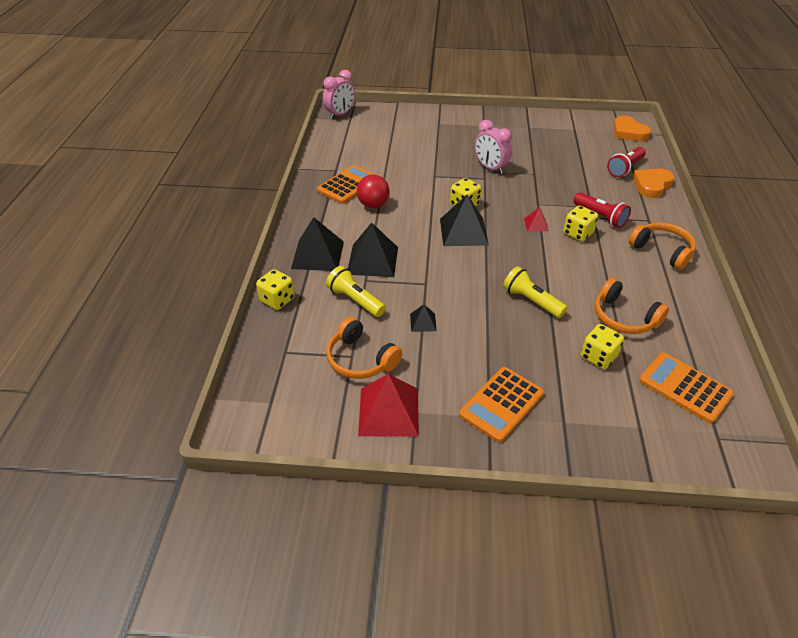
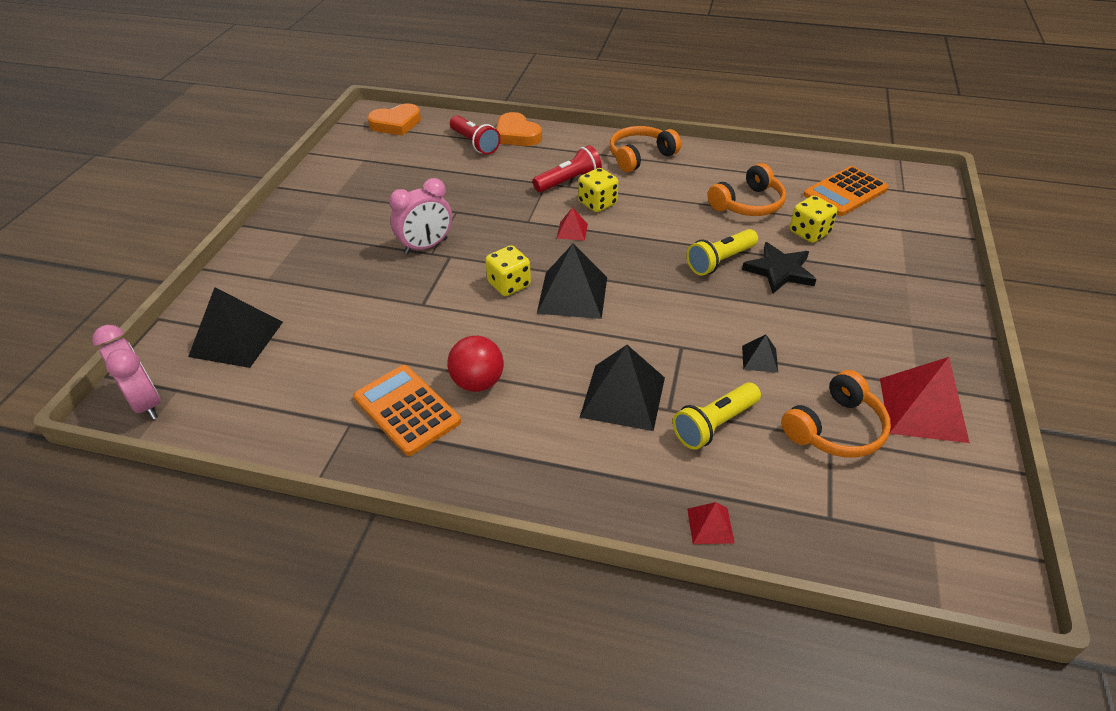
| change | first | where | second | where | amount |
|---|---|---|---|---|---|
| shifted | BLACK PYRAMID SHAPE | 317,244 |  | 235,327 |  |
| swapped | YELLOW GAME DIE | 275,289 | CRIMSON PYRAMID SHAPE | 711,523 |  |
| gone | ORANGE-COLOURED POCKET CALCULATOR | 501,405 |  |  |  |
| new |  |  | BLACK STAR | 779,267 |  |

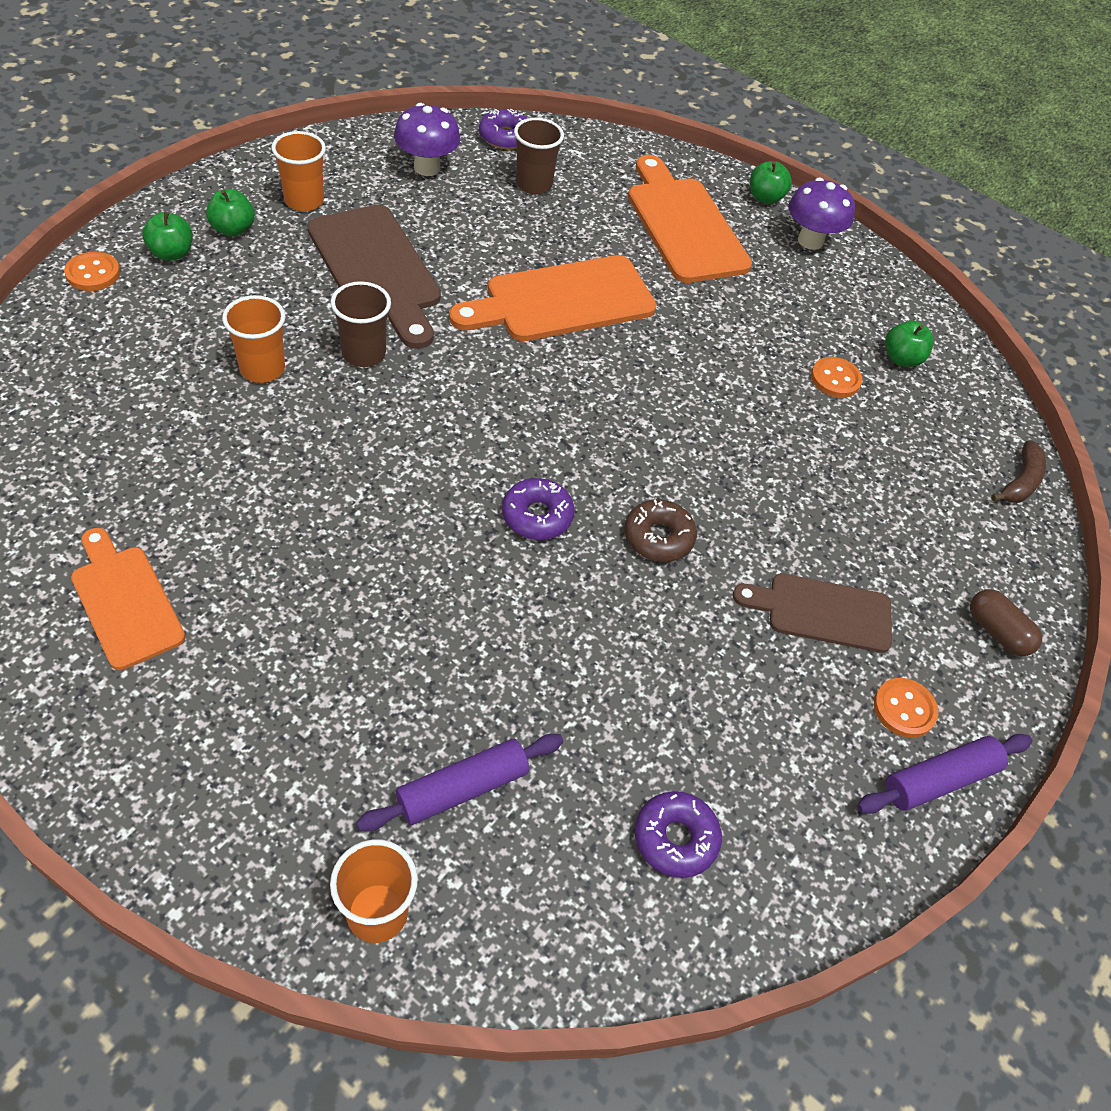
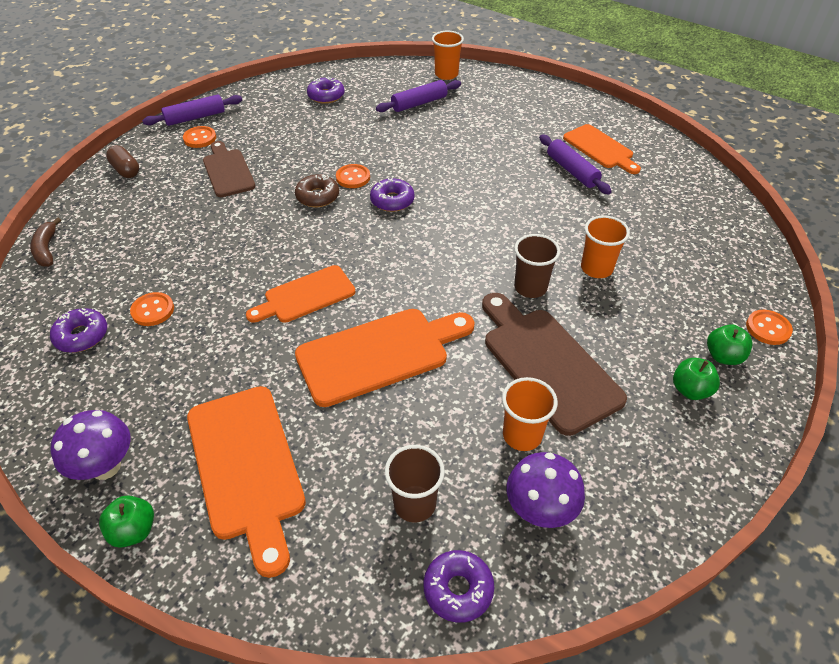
| change | first | where | second | where | amount |
|---|---|---|---|---|---|
| shifted | ORANGE-COLOURED TUMBLER | 298,171 |  | 530,414 |  |
| swapped | EMERALD APPLE | 909,344 | ROYAL PURPLE GLAZED DONUT | 78,330 |  |
| rotated | DARK BROWN BANANA FRUIT | 1018,472 |  | 45,242 | 45 degrees counterclockwise |
| rotated | DARK BROWN BREAD BOARD | 812,613 |  | 229,169 | 120 degrees counterclockwise |
| new |  |  | ROYAL PURPLE PASTRY ROLLER | 575,165 |  |
| new |  |  | ORANGE-COLOURED SHIRT BUTTON | 353,176 |  |
| new |  |  | ORANGE-COLOURED BREAD BOARD | 300,294 |  |

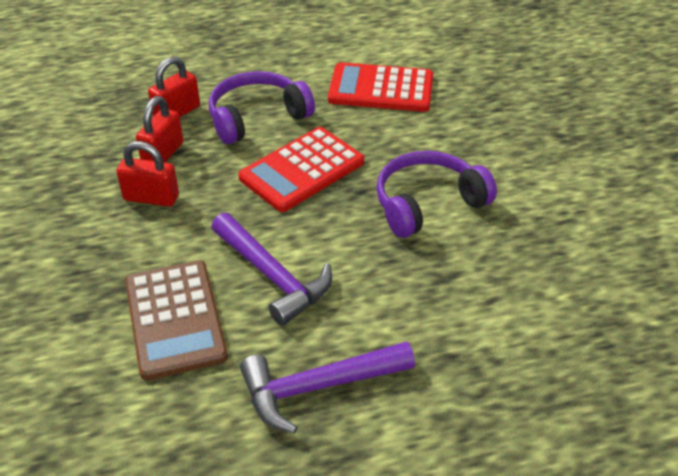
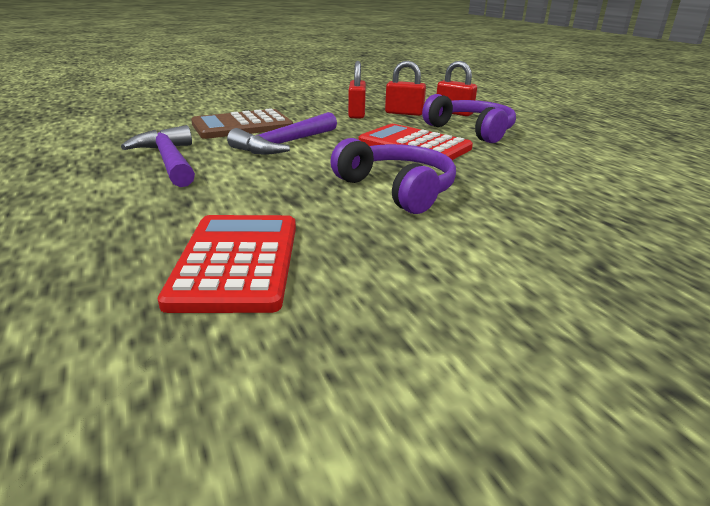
| change | first | where | second | where | amount |
|---|---|---|---|---|---|
| shifted | CRIMSON POCKET CALCULATOR | 380,87 |  | 227,264 |  |

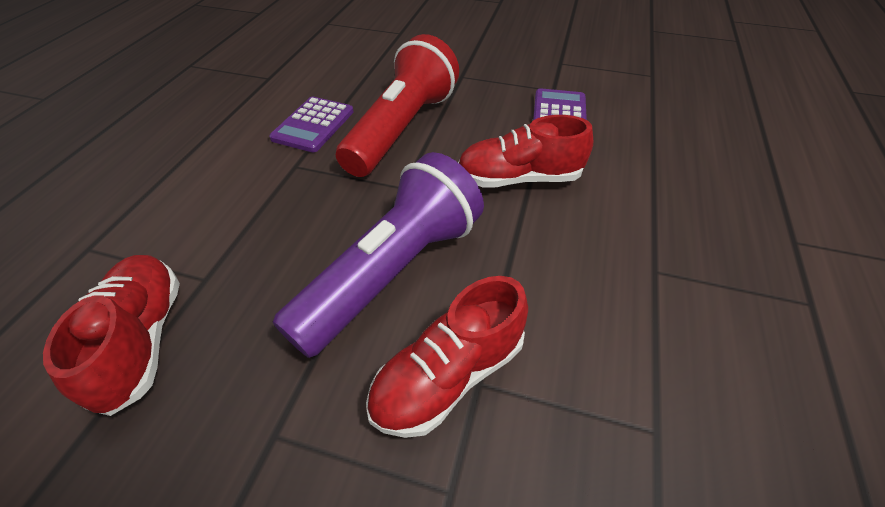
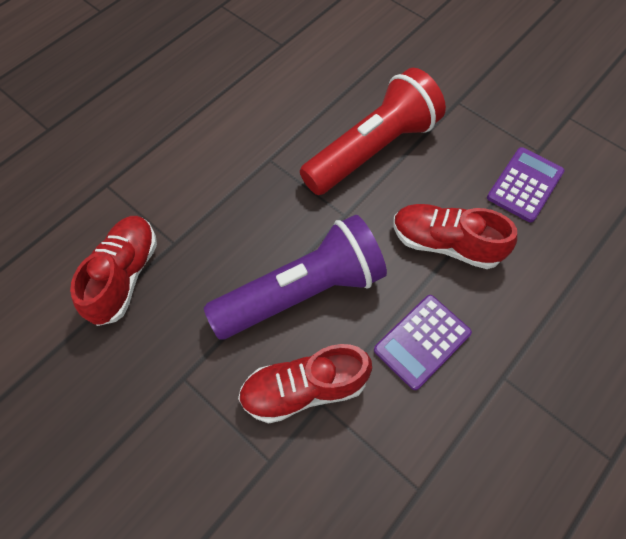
| change | first | where | second | where | amount |
|---|---|---|---|---|---|
| shifted | ROYAL PURPLE POCKET CALCULATOR | 311,124 |  | 423,342 |  |

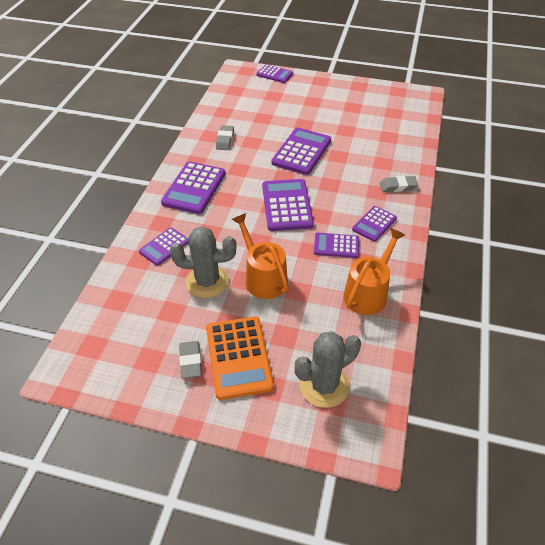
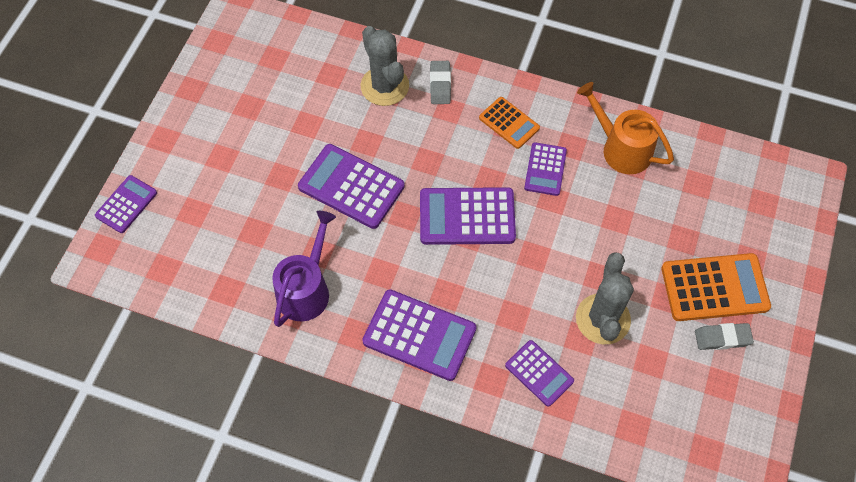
| change | first | where | second | where | amount |
|---|---|---|---|---|---|
| swapped | ASH-GREY GUM ERASER | 225,137 | ROYAL PURPLE WATERING CAN | 304,269 |  |
| repainted | ROYAL PURPLE POCKET CALCULATOR | 374,224 | ORANGE-COLOURED POCKET CALCULATOR | 509,123 |  |
| gone | ORANGE-COLOURED WATERING CAN | 260,256 |  |  |  |
| shifted | ASH-GREY SAGUARO CACTUS | 328,369 |  | 384,66 |  |

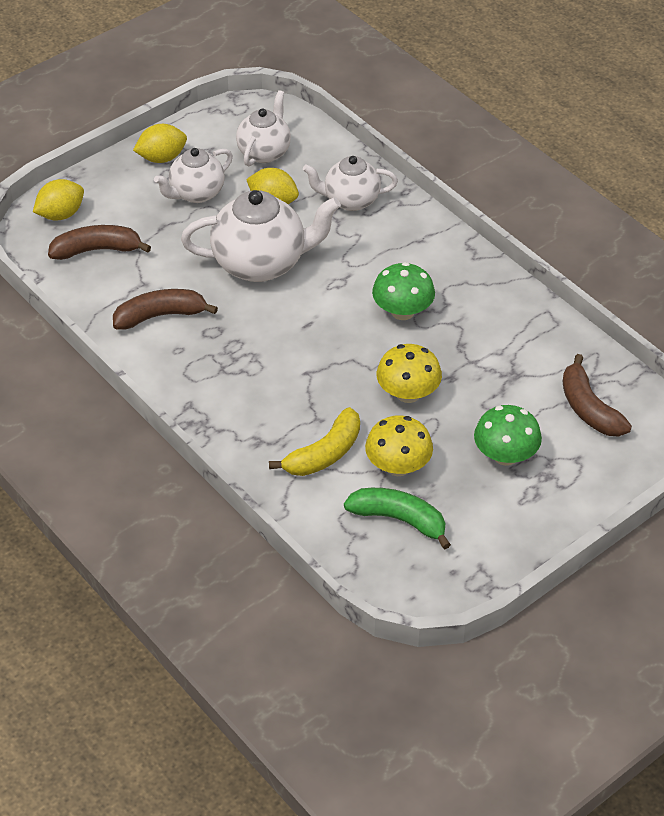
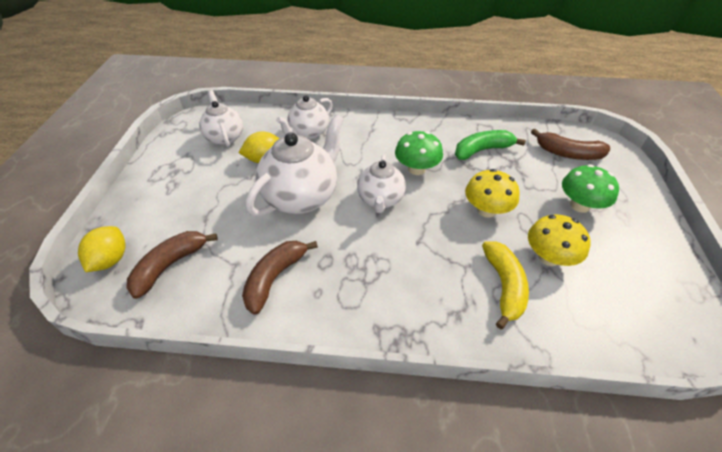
| change | first | where | second | where | amount |
|---|---|---|---|---|---|
| gone | YELLOW CITRUS FRUIT | 160,143 |  |  |  |
| shifted | WHITE TEA POT | 193,175 |  | 381,183 |  |
| shifted | EMERALD BANANA FRUIT | 397,518 |  | 490,145 |  |

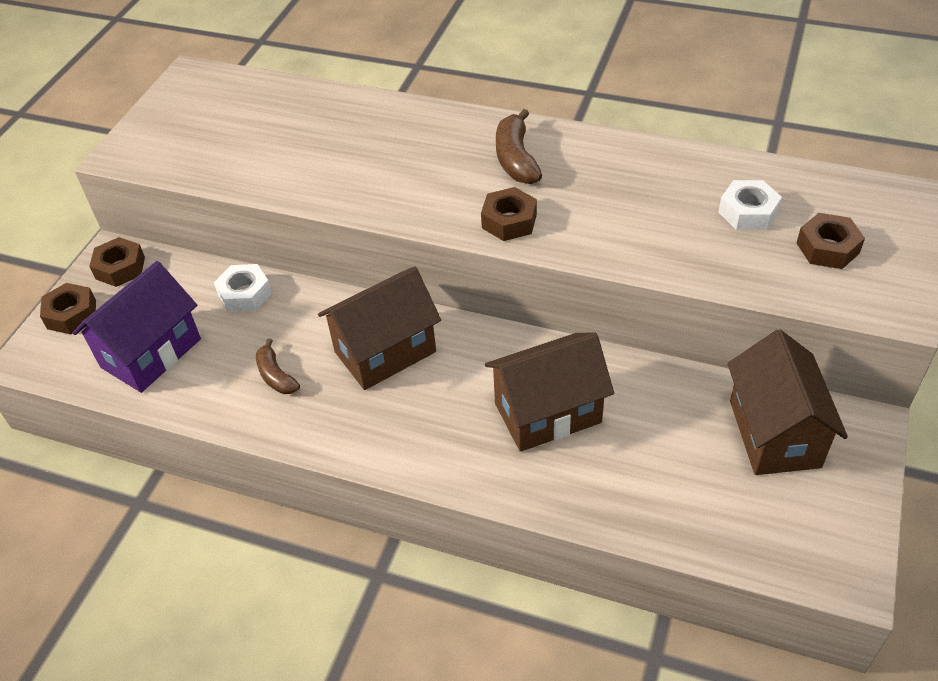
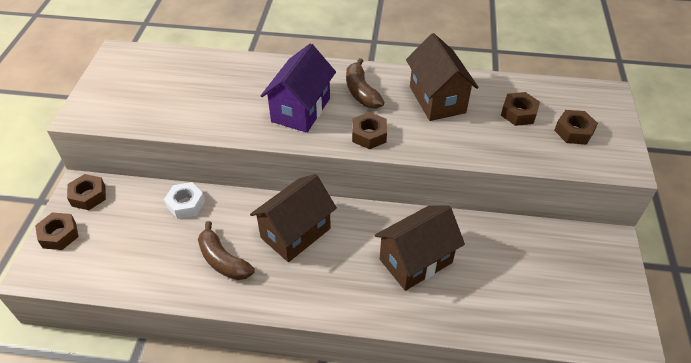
| change | first | where | second | where | amount |
|---|---|---|---|---|---|
| repainted | WHITE HEXAGON NUT | 750,205 | DARK BROWN HEXAGON NUT | 520,109 |  |
| shifted | ROYAL PURPLE HOUSE | 137,327 |  | 298,88 |  |
| shifted | DARK BROWN HOUSE | 787,402 |  | 442,77 |  |
| scaled | DARK BROWN BANANA FRUIT | 278,366 |  | 226,250 | x1.53 |

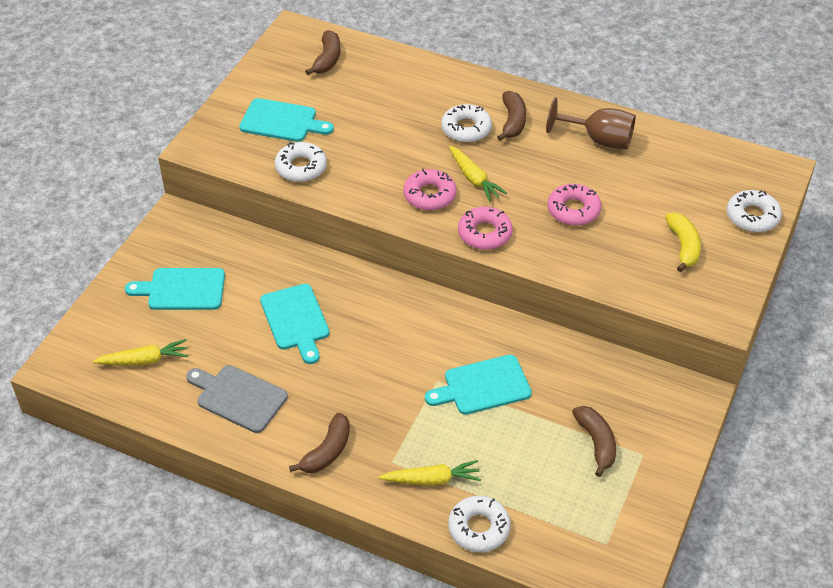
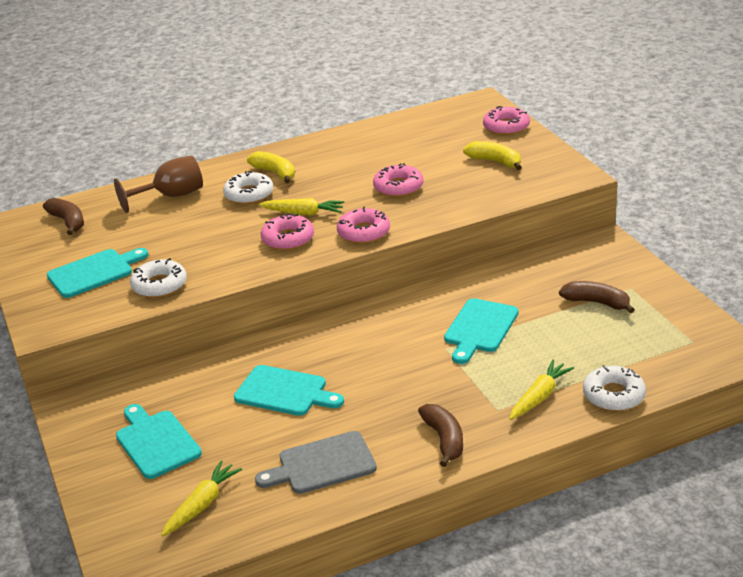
| change | first | where | second | where | amount |
|---|---|---|---|---|---|
| repainted | DARK BROWN BANANA FRUIT | 511,116 | YELLOW BANANA FRUIT | 271,167 |  |
| shifted | DARK BROWN GOBLET | 591,123 |  | 158,184 |  |
| repainted | WHITE GLAZED DONUT | 754,211 | PINK GLAZED DONUT | 506,120 |  |
| rotated | AQUA BREAD BOARD | 175,289 |  | 159,441 | 105 degrees clockwise |

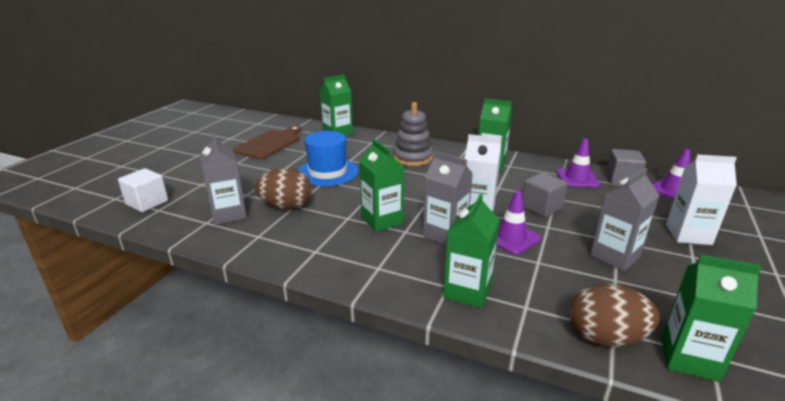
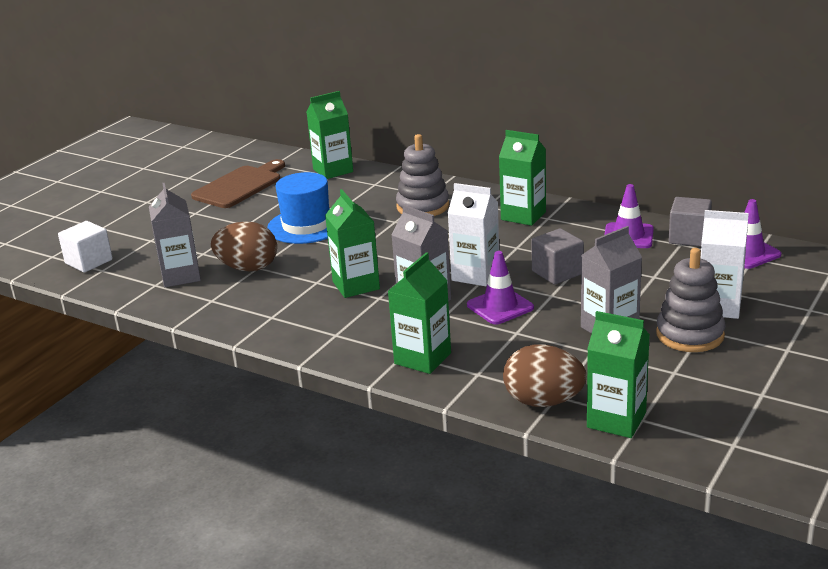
| change | first | where | second | where | amount |
|---|---|---|---|---|---|
| new |  |  | ASH-GREY STACKING TOY | 690,300 |  |

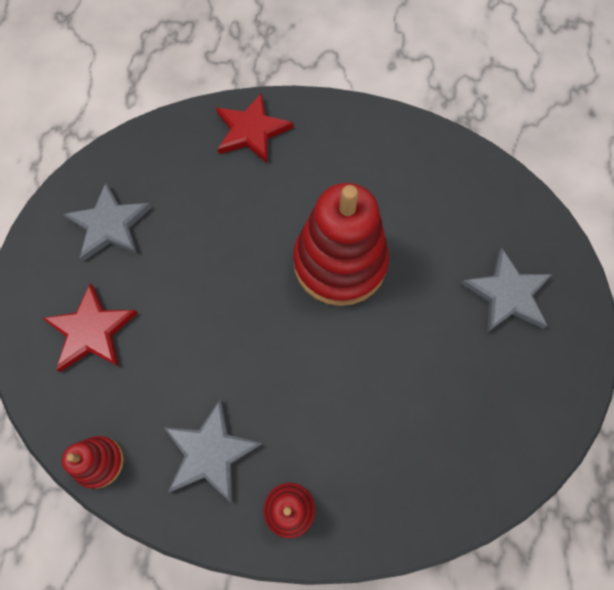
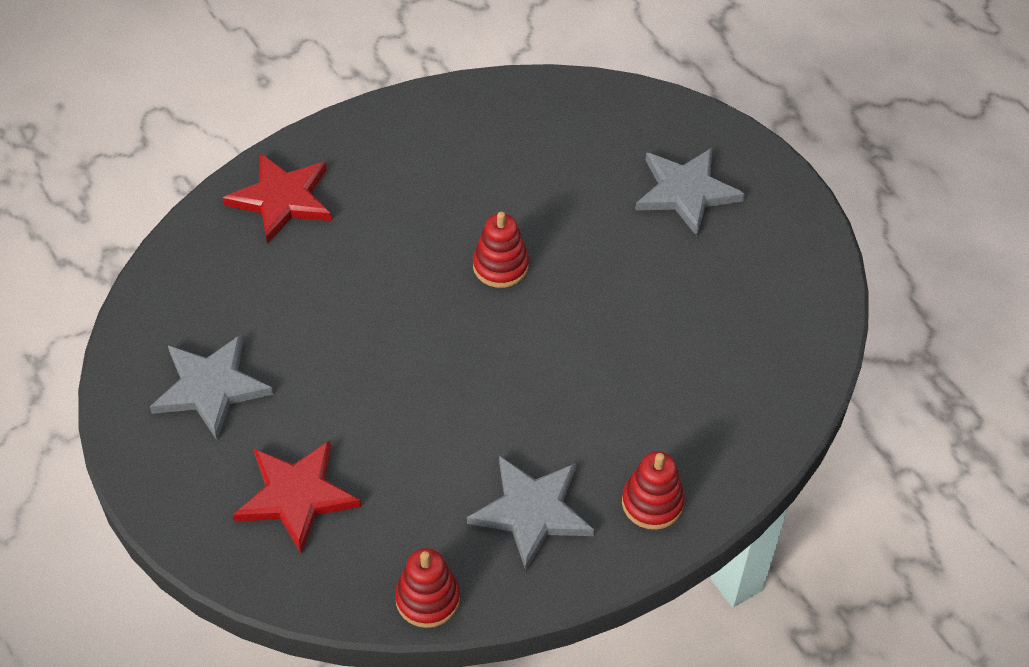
| change | first | where | second | where | amount |
|---|---|---|---|---|---|
| scaled | CRIMSON STACKING TOY | 341,244 |  | 501,250 | x0.46 |

